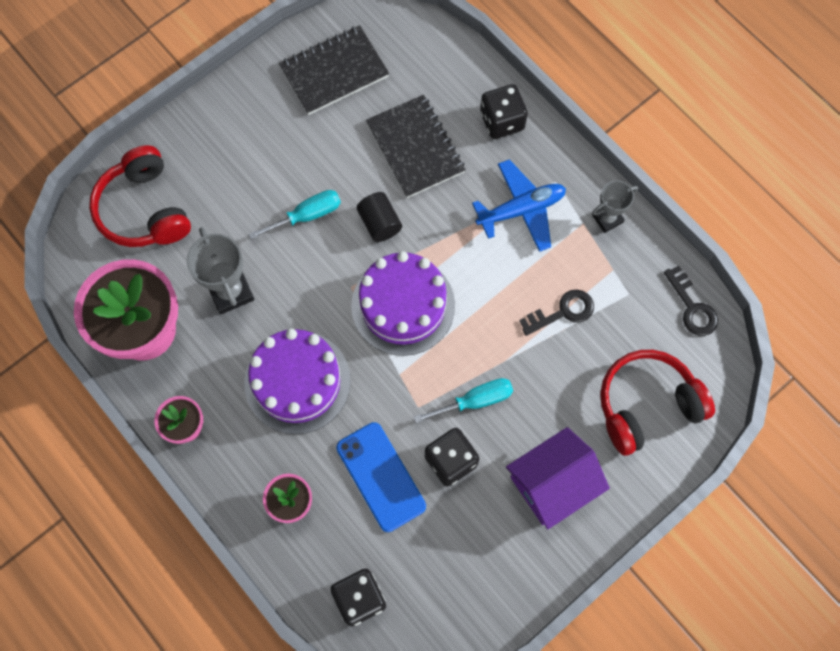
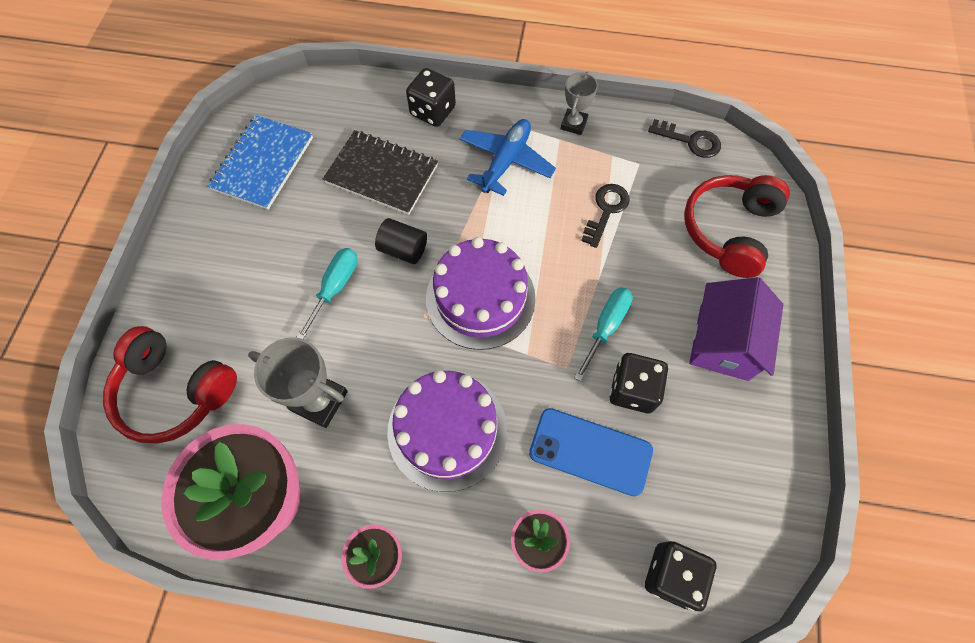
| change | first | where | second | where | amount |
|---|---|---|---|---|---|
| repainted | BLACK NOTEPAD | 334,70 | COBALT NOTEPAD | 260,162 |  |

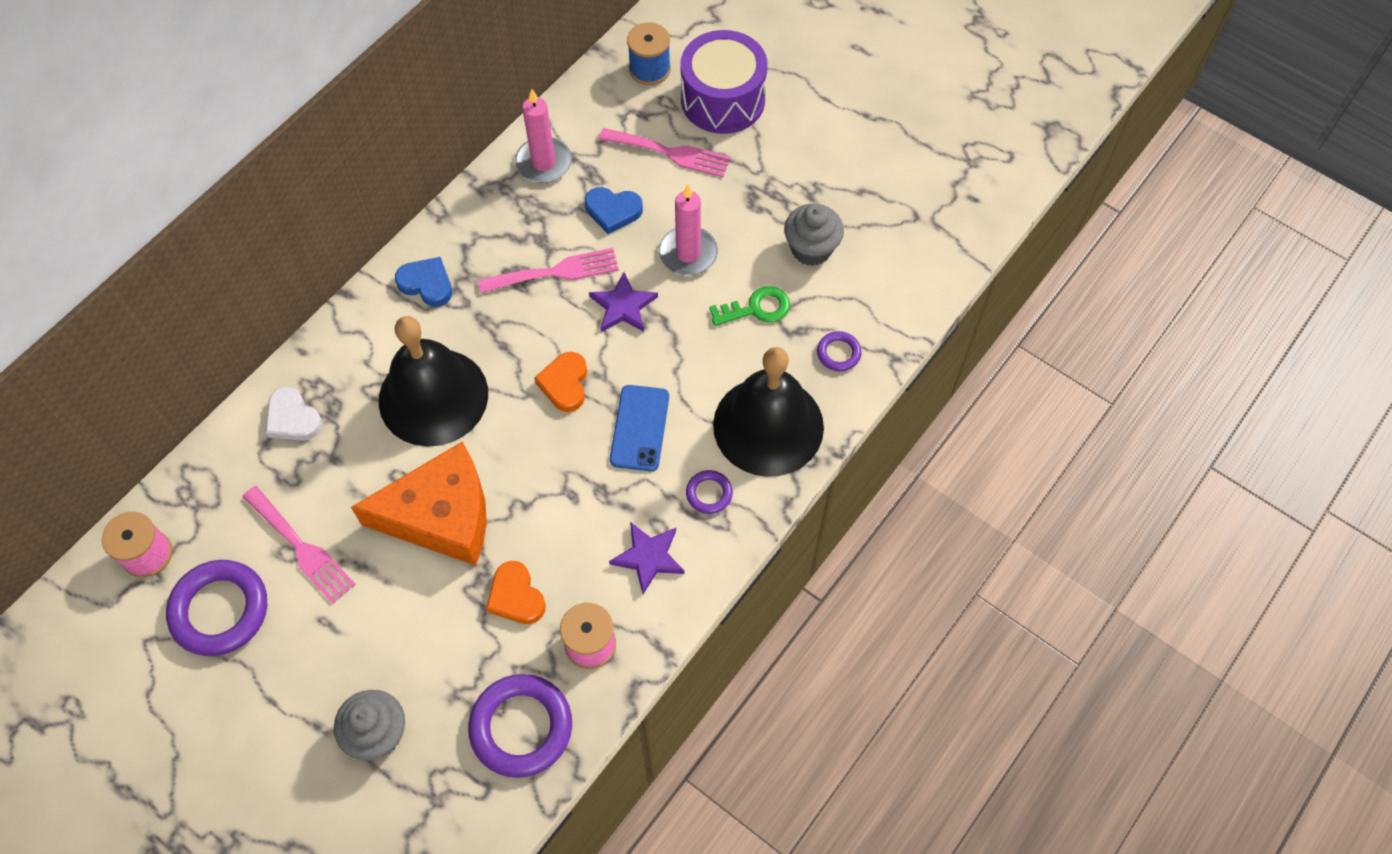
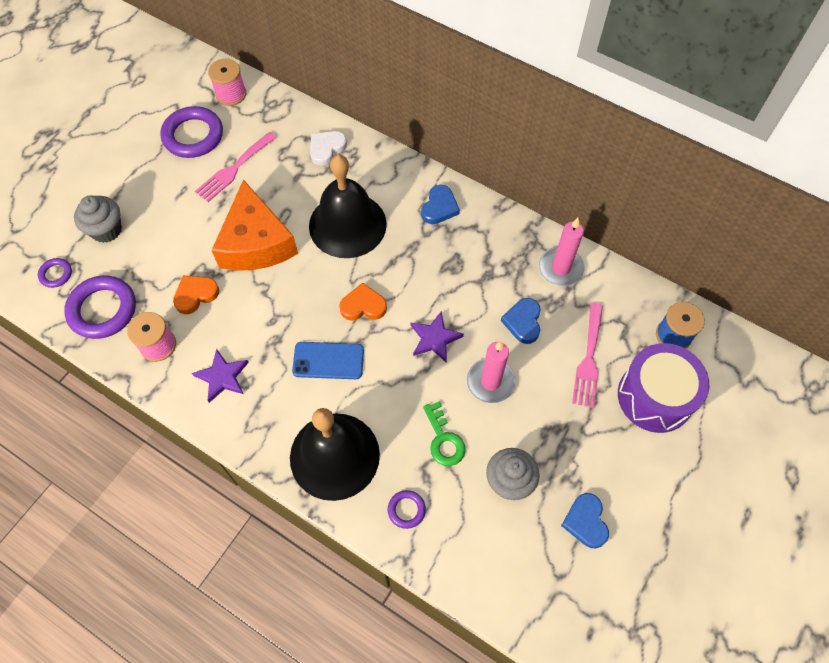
| change | first | where | second | where | amount |
|---|---|---|---|---|---|
| gone | PINK DINNER FORK | 548,270 |  |  |  |
| shifted | ROYAL PURPLE RING | 709,492 |  | 55,273 |  |
| new |  |  | COBALT HEART SHAPE | 585,520 |  |

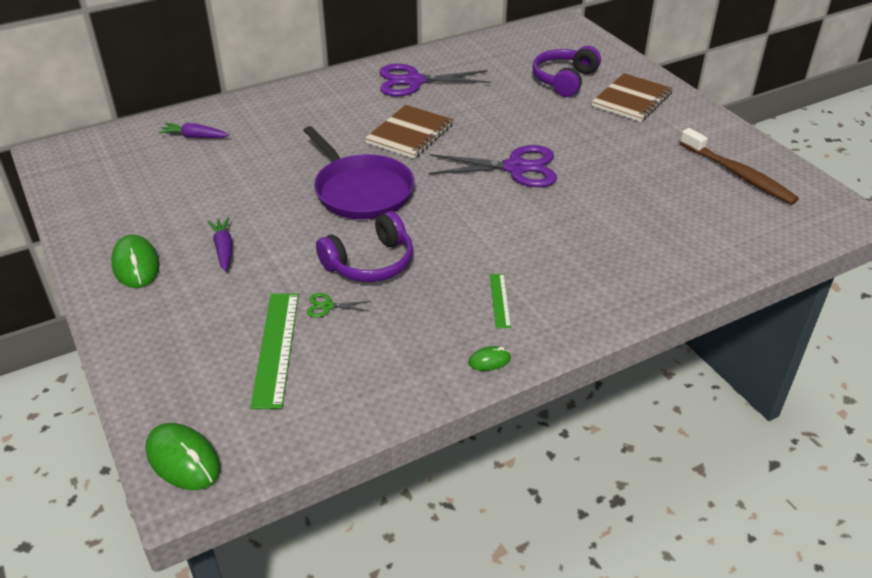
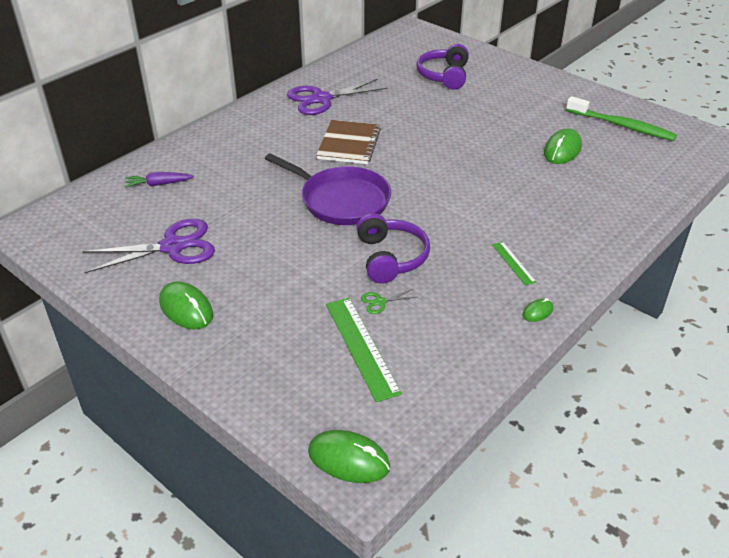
| change | first | where | second | where | amount |
|---|---|---|---|---|---|
| gone | DARK BROWN NOTEPAD | 632,97 |  |  |  |
| repainted | DARK BROWN DENTAL BRUSH | 739,166 | EMERALD DENTAL BRUSH | 621,118 |  |
| shifted | ROYAL PURPLE SCISSORS | 493,166 |  | 148,246 |  |
| rotated | ROYAL PURPLE OVER-EAR HEADPHONES | 364,246 |  | 393,248 | 45 degrees counterclockwise |
| gone | ROYAL PURPLE CARROT | 220,244 |  |  |  |
| new |  |  | EMERALD COMPUTER MOUSE | 563,146 |  |

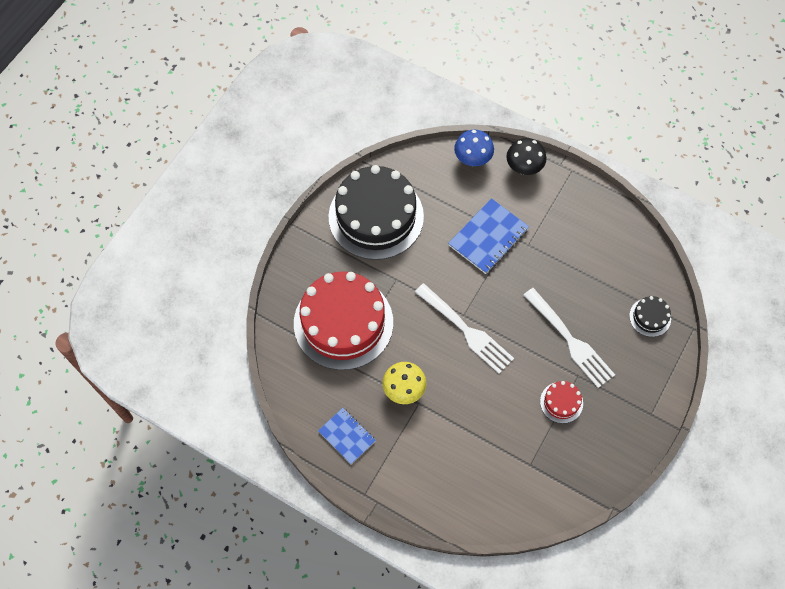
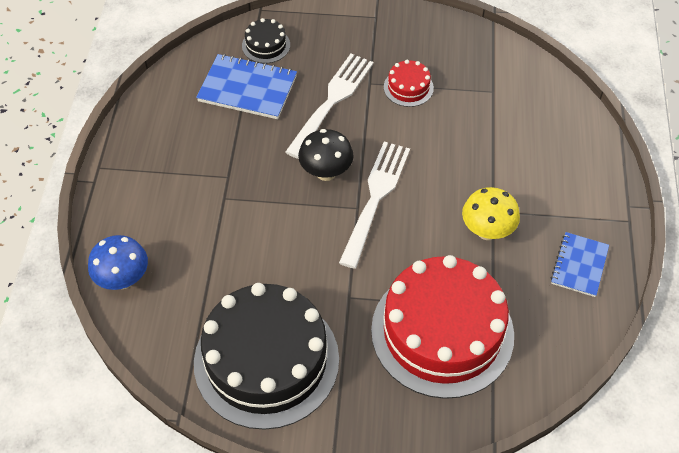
| change | first | where | second | where | amount |
|---|---|---|---|---|---|
| shifted | BLACK MUSHROOM | 526,156 |  | 326,155 |  |
| shifted | COBALT NOTEPAD | 488,236 |  | 246,86 |  |

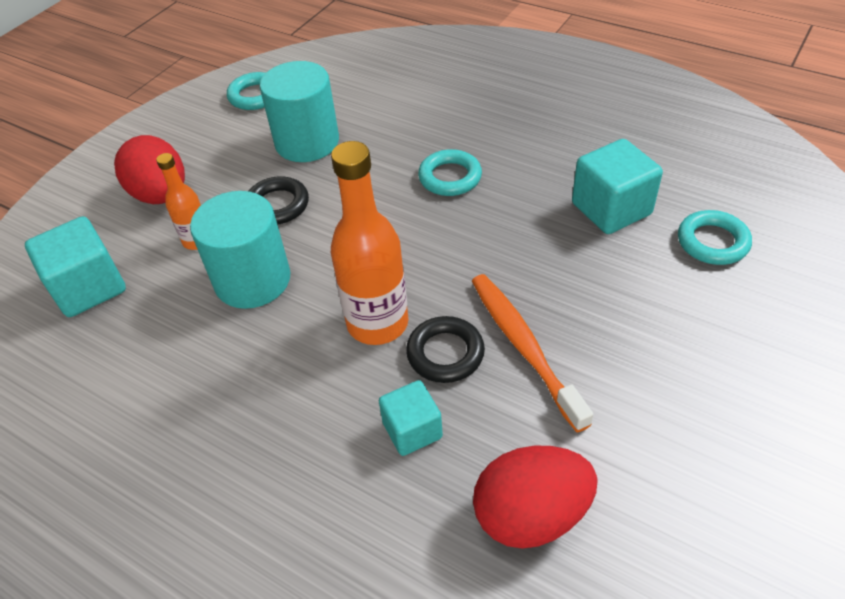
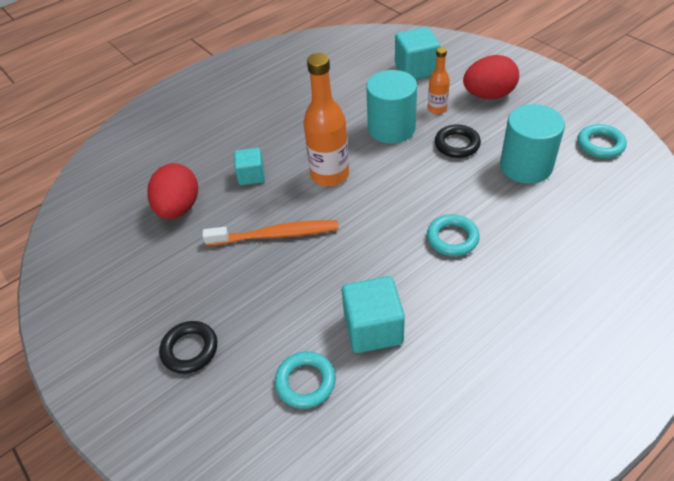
| change | first | where | second | where | amount |
|---|---|---|---|---|---|
| shifted | BLACK RING | 445,349 |  | 188,347 |  |

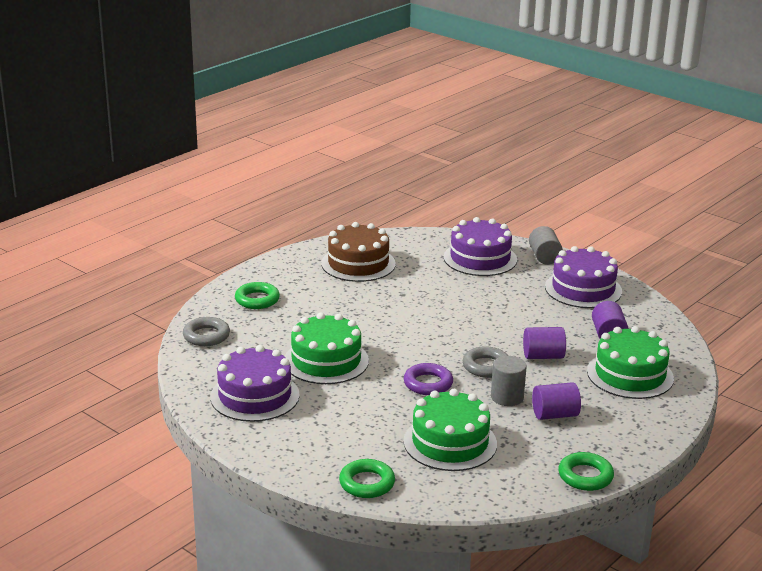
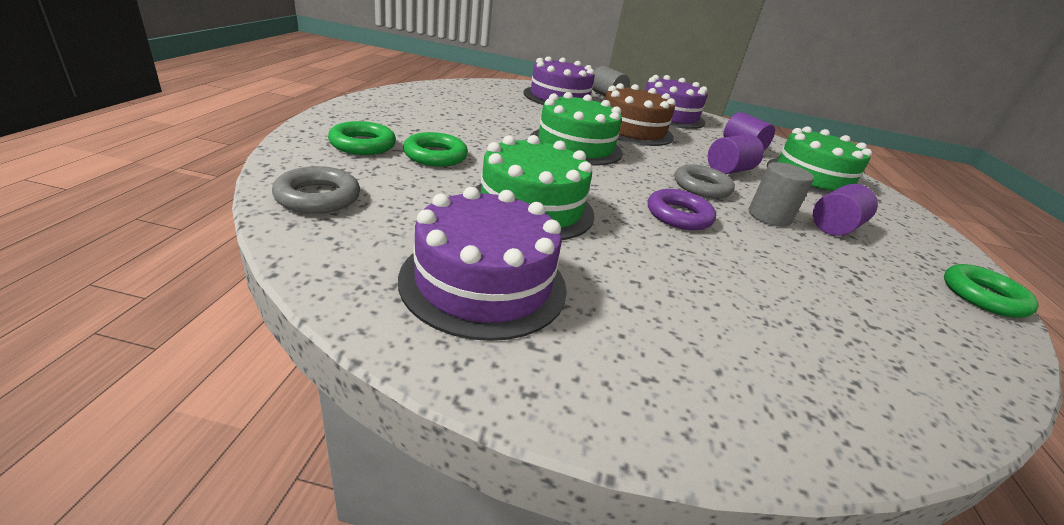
| change | first | where | second | where | amount |
|---|---|---|---|---|---|
| shifted | DARK BROWN CAKE | 358,252 |  | 640,114 |  |
| shifted | EMERALD CAKE | 450,430 |  | 575,129 |  |
| shifted | EMERALD RING | 367,478 |  | 435,149 |  |

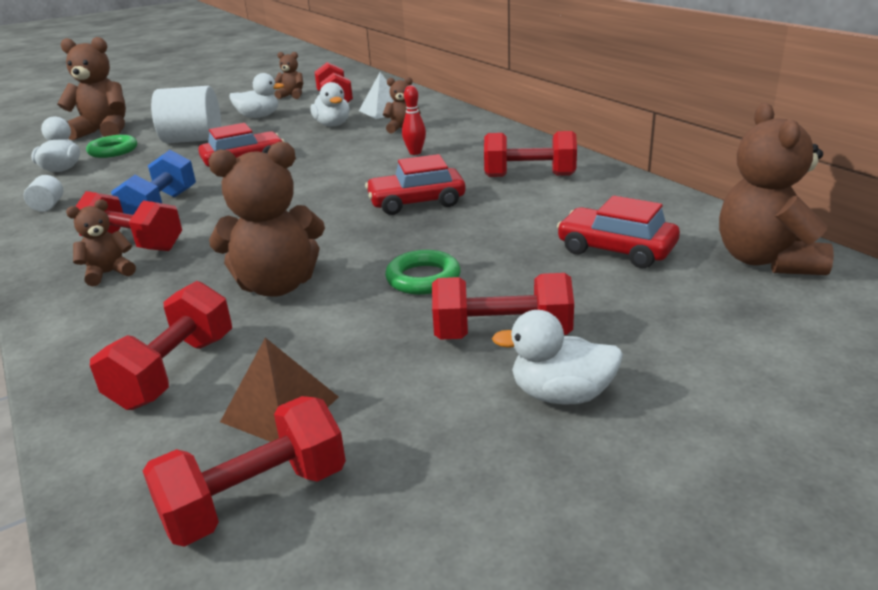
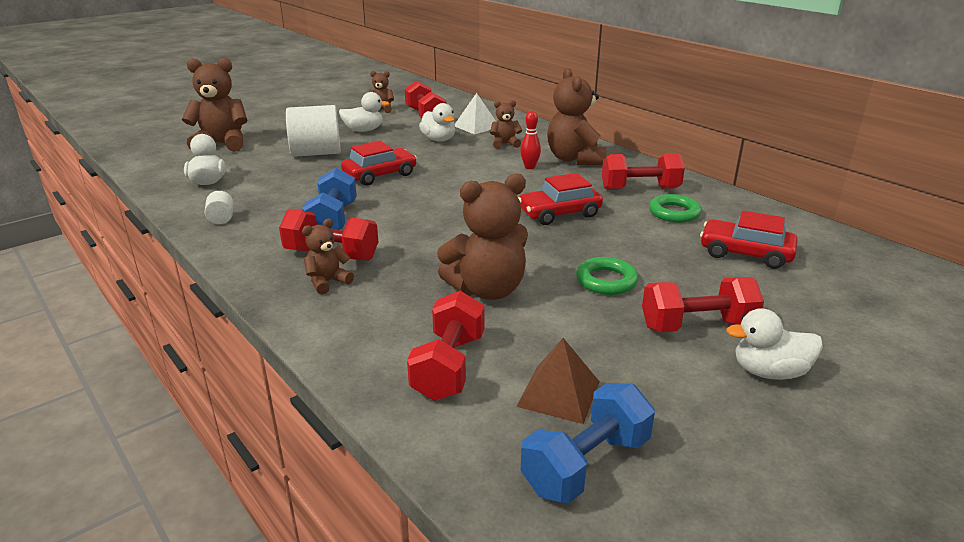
| change | first | where | second | where | amount |
|---|---|---|---|---|---|
| shifted | DARK BROWN TEDDY BEAR | 776,189 |  | 576,116 |  |
| shifted | EMERALD RING | 111,146 |  | 675,208 |  |
| repainted | CRIMSON HAND WEIGHT | 244,471 | COBALT HAND WEIGHT | 588,443 |  |

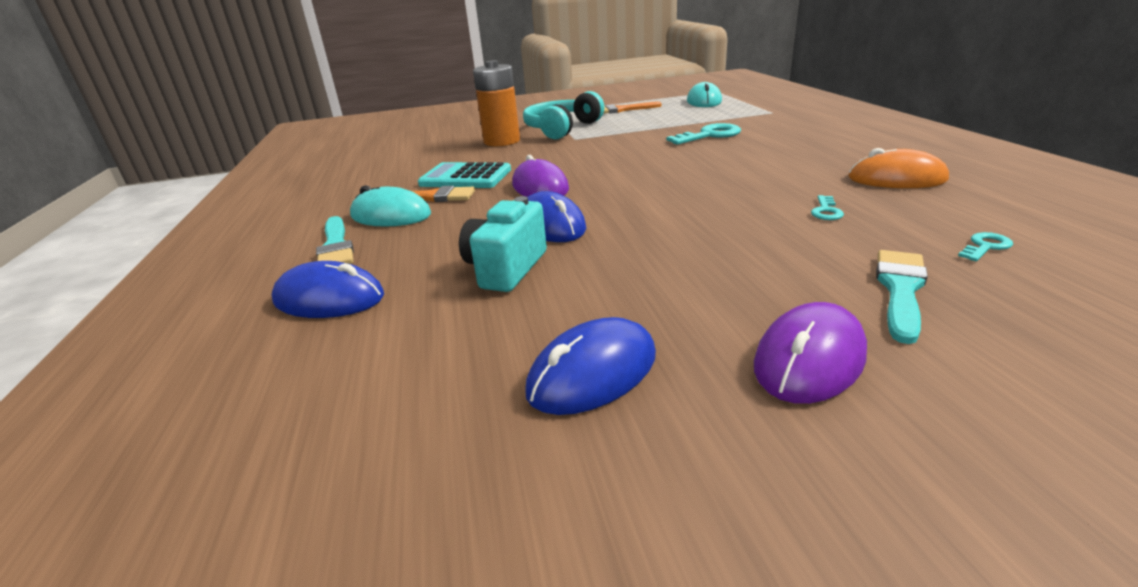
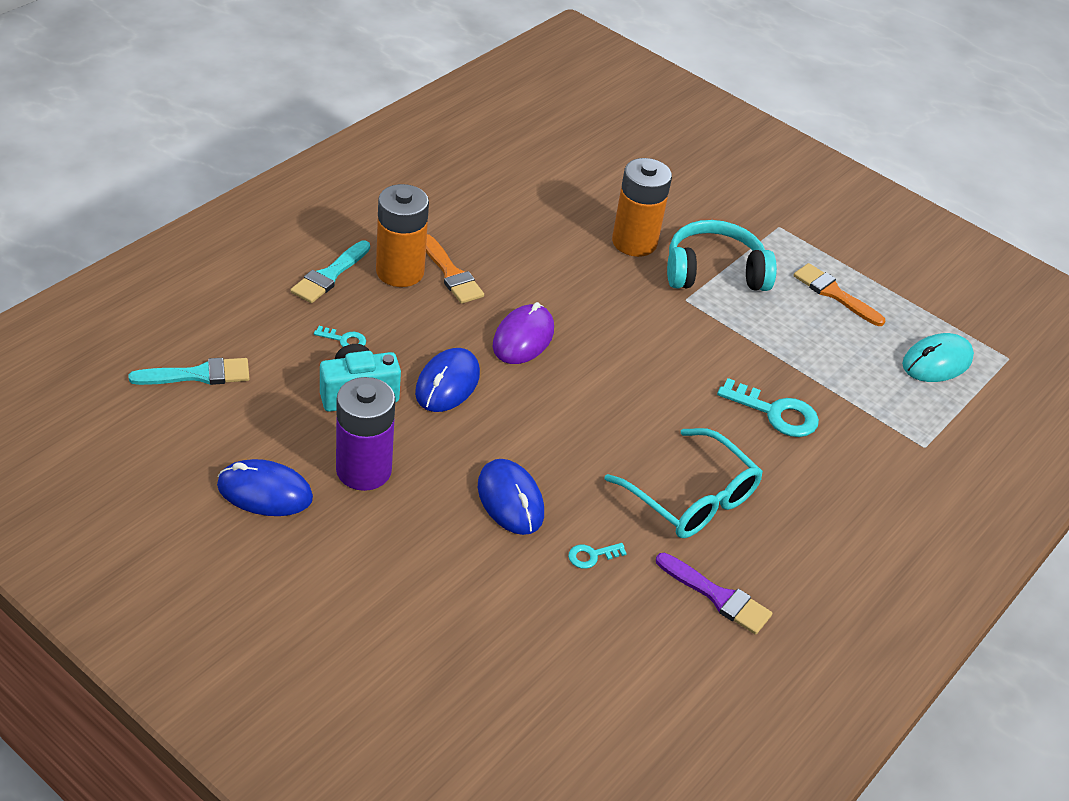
| change | first | where | second | where | amount |
|---|---|---|---|---|---|
| swapped | ORANGE-COLOURED COMPUTER MOUSE | 898,168 | ROYAL PURPLE PAINT BRUSH | 714,594 |  |
| gone | AQUA POCKET CALCULATOR | 464,175 |  |  |  |
| swapped | AQUA COMPUTER MOUSE | 390,206 | ORANGE-COLOURED BATTERY | 402,235 |  |
| shifted | AQUA KEY | 985,246 |  | 340,336 |  |
| shifted | AQUA PAINT BRUSH | 902,297 |  | 189,371 |  |
| shifted | COBALT COMPUTER MOUSE | 328,289 |  | 511,497 |  |
| gone | ROYAL PURPLE COMPUTER MOUSE | 810,353 |  |  |  |
| new |  |  | ROYAL PURPLE BATTERY | 365,434 |  |
| new |  |  | AQUA EYEGLASSES | 683,483 |  |

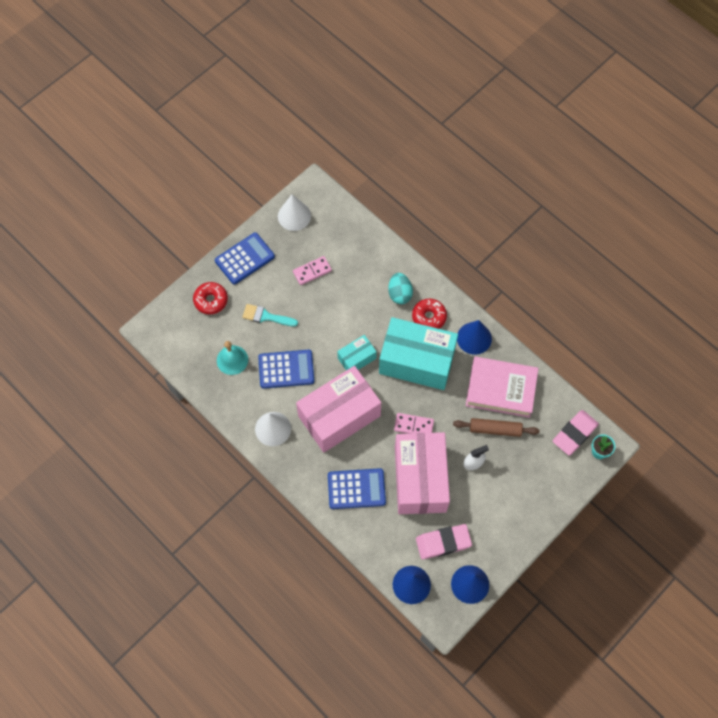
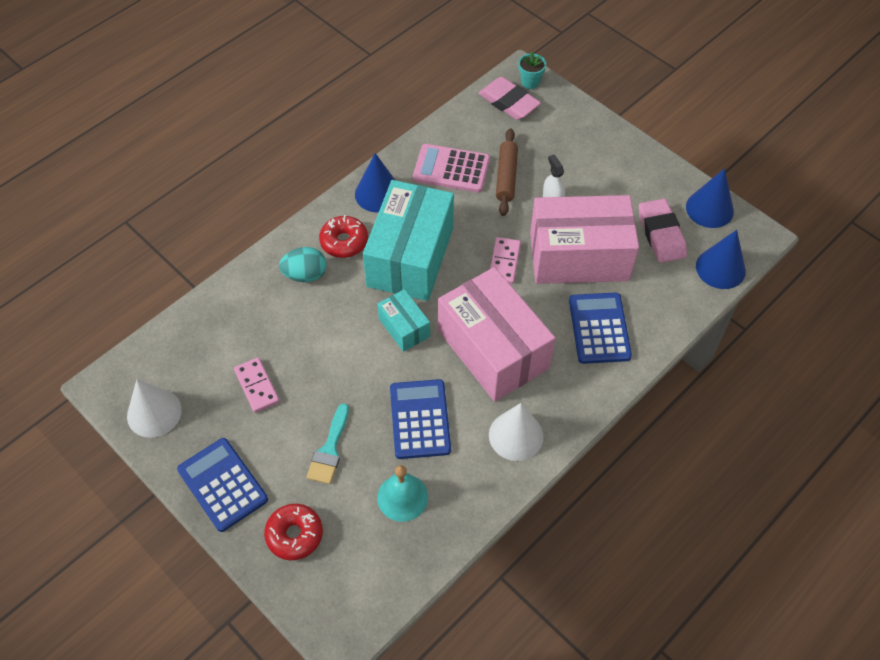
| change | first | where | second | where | amount |
|---|---|---|---|---|---|
| swapped | PINK BOOK | 502,387 | PINK POCKET CALCULATOR | 451,168 |  |

